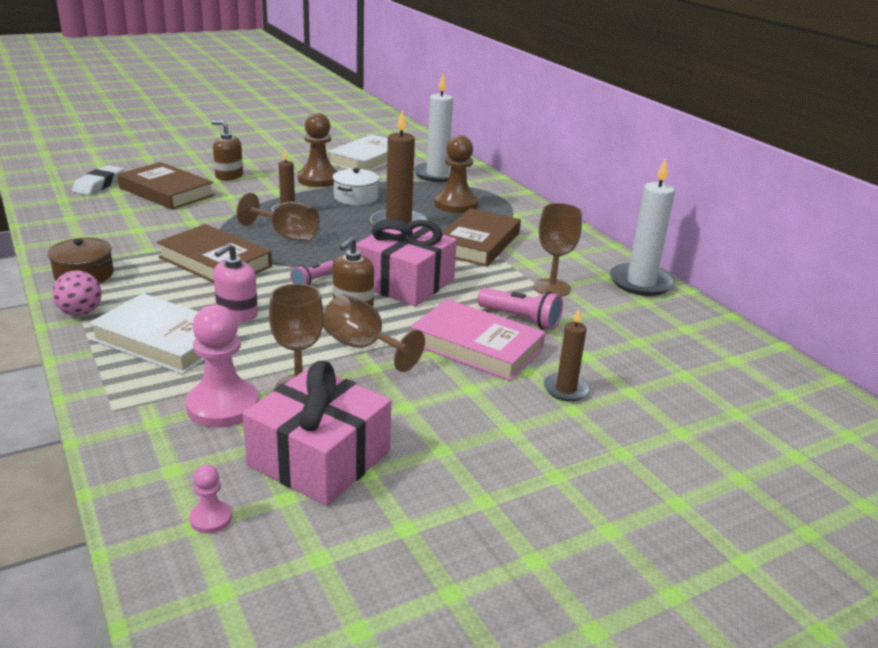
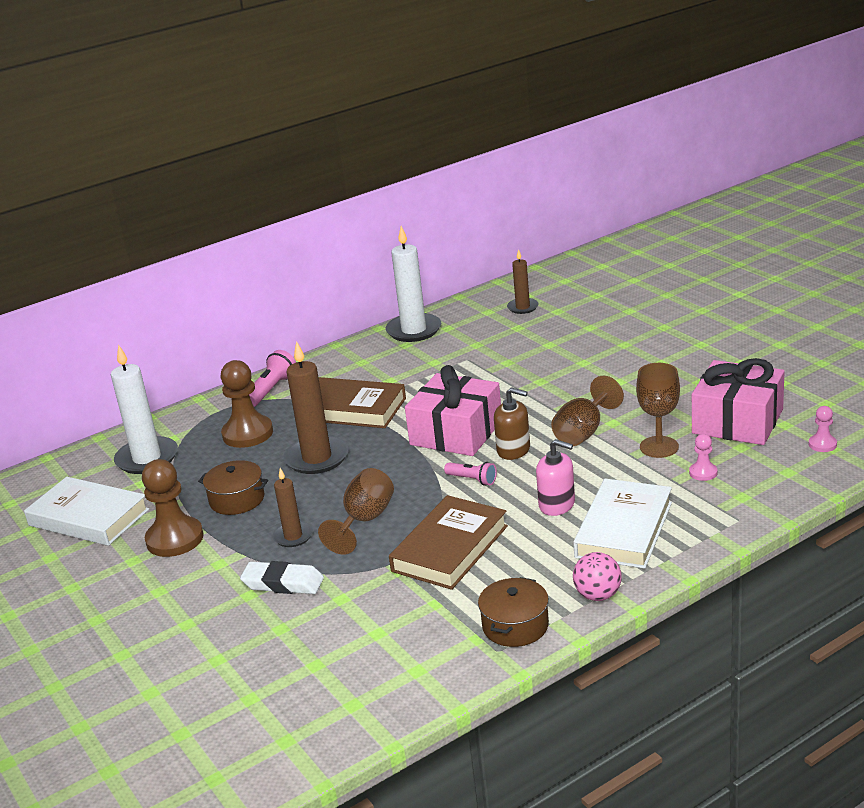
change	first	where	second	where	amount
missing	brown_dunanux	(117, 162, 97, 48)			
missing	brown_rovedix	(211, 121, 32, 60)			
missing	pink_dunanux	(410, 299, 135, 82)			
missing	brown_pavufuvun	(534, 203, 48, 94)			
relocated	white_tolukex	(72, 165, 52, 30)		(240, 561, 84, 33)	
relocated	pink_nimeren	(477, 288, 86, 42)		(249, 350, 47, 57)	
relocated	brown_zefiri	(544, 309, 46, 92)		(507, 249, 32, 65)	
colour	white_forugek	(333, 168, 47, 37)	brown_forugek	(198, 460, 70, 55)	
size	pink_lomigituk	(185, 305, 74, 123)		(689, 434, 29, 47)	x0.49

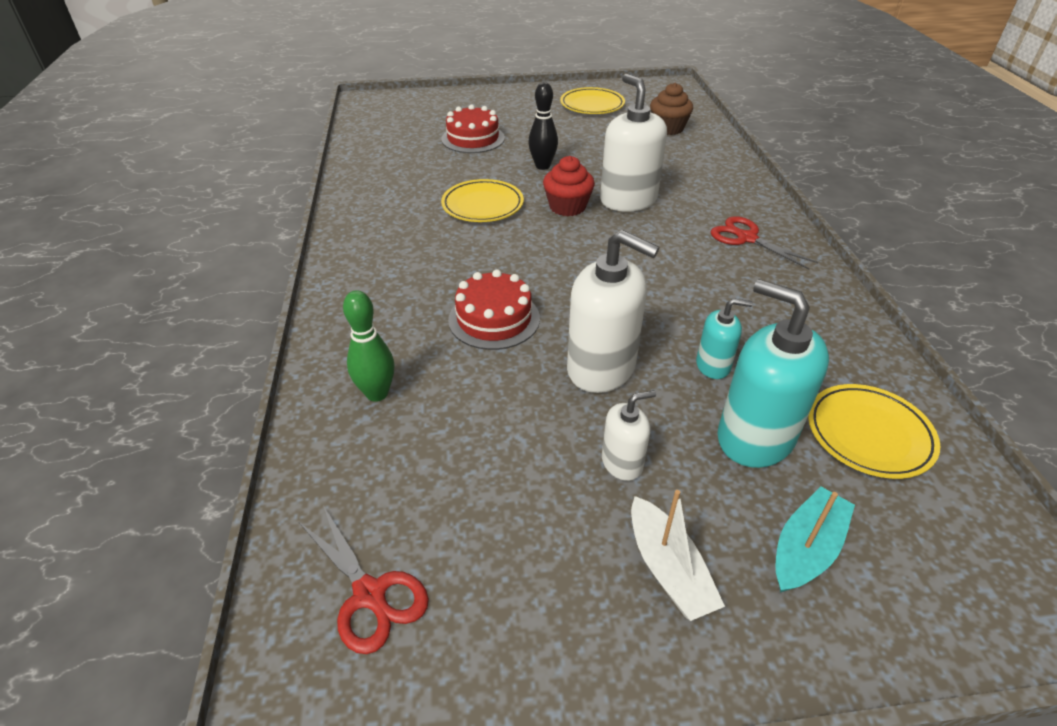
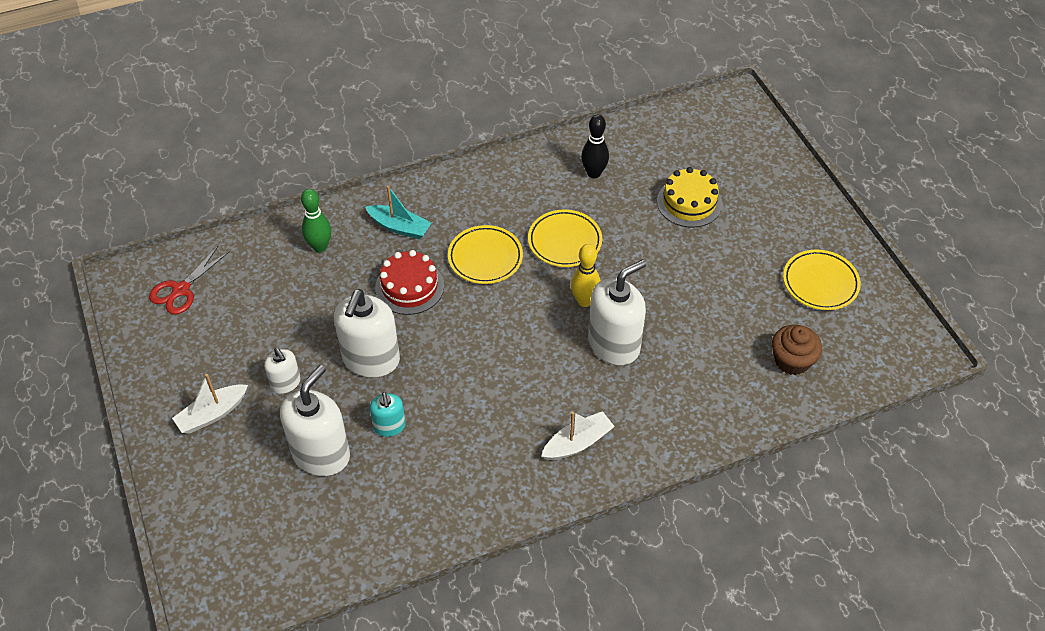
change	first	where	second	where	amount
relocated	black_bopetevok	(528, 82, 30, 88)		(581, 114, 28, 64)	
relocated	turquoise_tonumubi	(776, 486, 79, 107)		(365, 186, 66, 53)	
relocated	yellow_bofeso	(808, 384, 132, 95)		(448, 225, 75, 59)	
exchanged	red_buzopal	(543, 156, 52, 60)	yellow_bopetevok	(571, 244, 30, 63)	
exchanged	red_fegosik	(711, 216, 107, 54)	white_tonumubi	(541, 411, 74, 49)	
colour	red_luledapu	(441, 104, 64, 49)	yellow_luledapu	(657, 167, 65, 60)	
colour	turquoise_rovedix	(717, 279, 112, 189)	white_rovedix	(280, 365, 70, 111)	

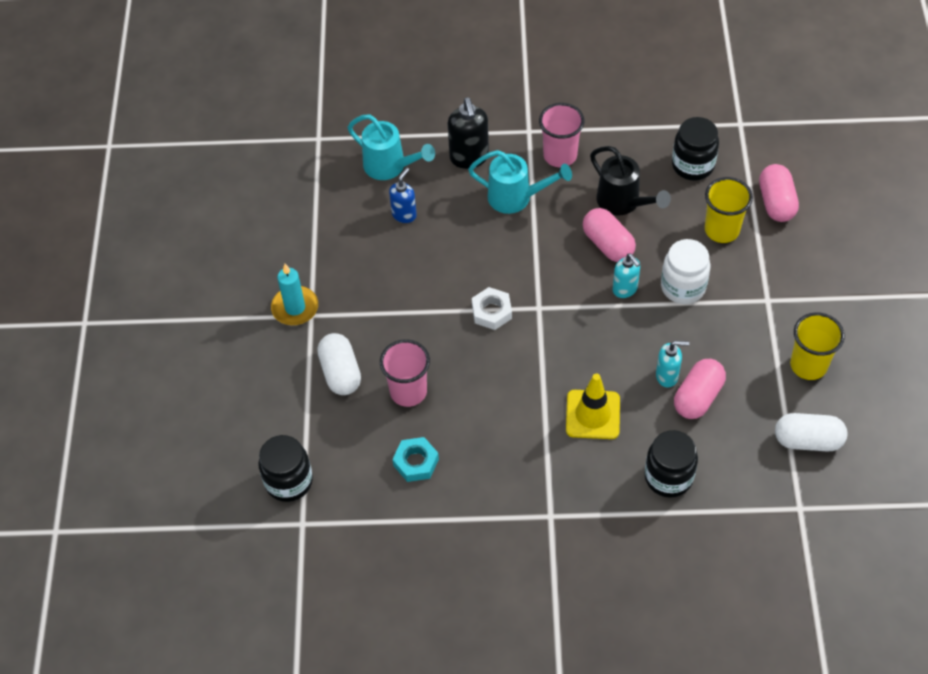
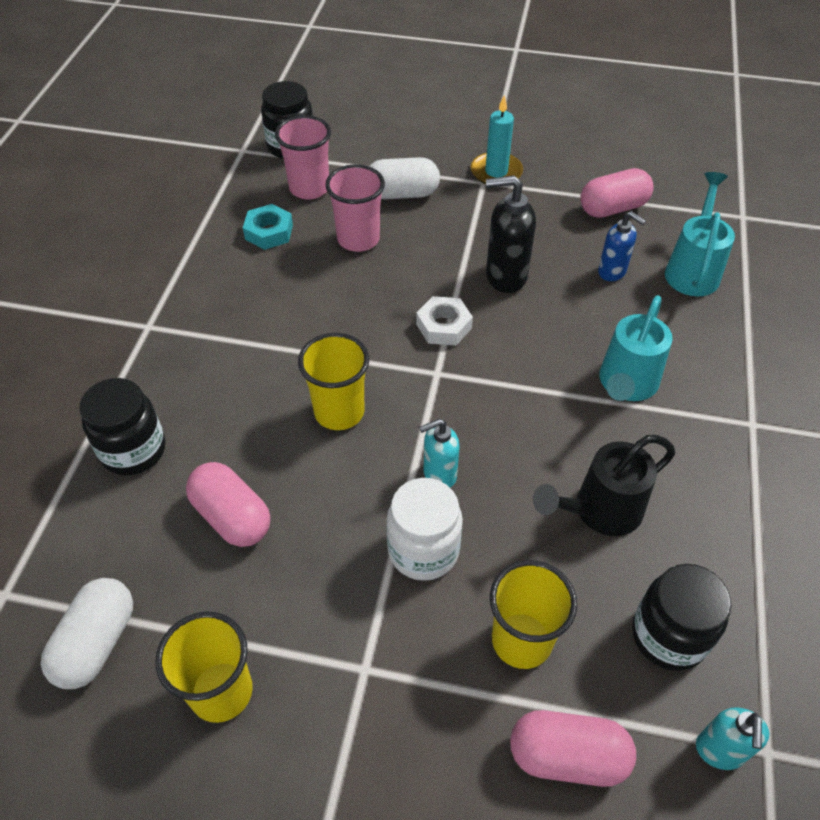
change	first	where	second	where	amount
missing	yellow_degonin	(566, 374, 54, 65)			
appeared			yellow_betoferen	(298, 333, 71, 97)	
relocated	black_rovedix	(448, 97, 41, 72)		(486, 175, 50, 118)	
relocated	pink_betoferen	(539, 103, 45, 64)		(275, 115, 56, 85)	
relocated	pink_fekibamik	(583, 208, 53, 54)		(580, 168, 74, 50)	
relocated	turquoise_rovedix	(656, 341, 33, 47)		(696, 707, 73, 63)	
spun	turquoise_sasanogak	(348, 115, 87, 65)		(665, 172, 70, 124)	150 degrees clockwise

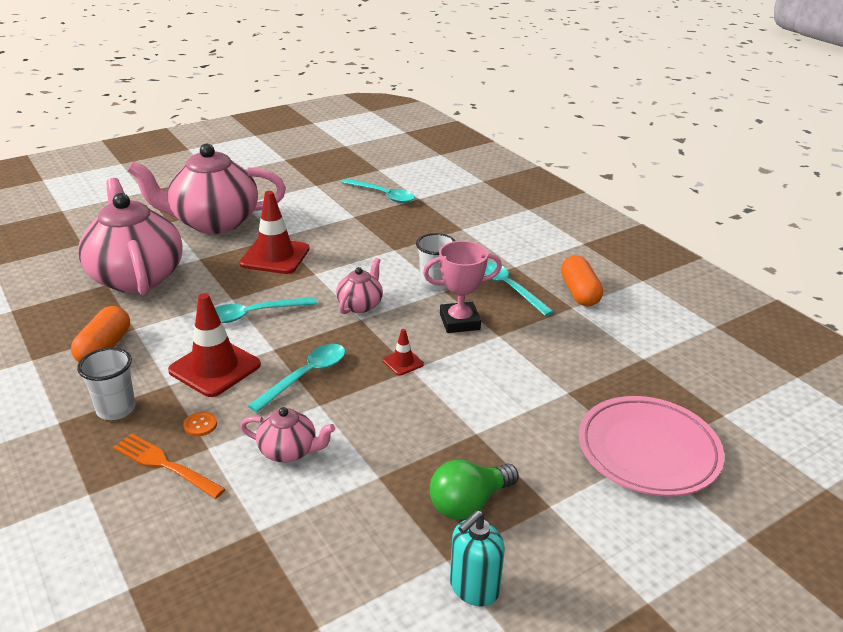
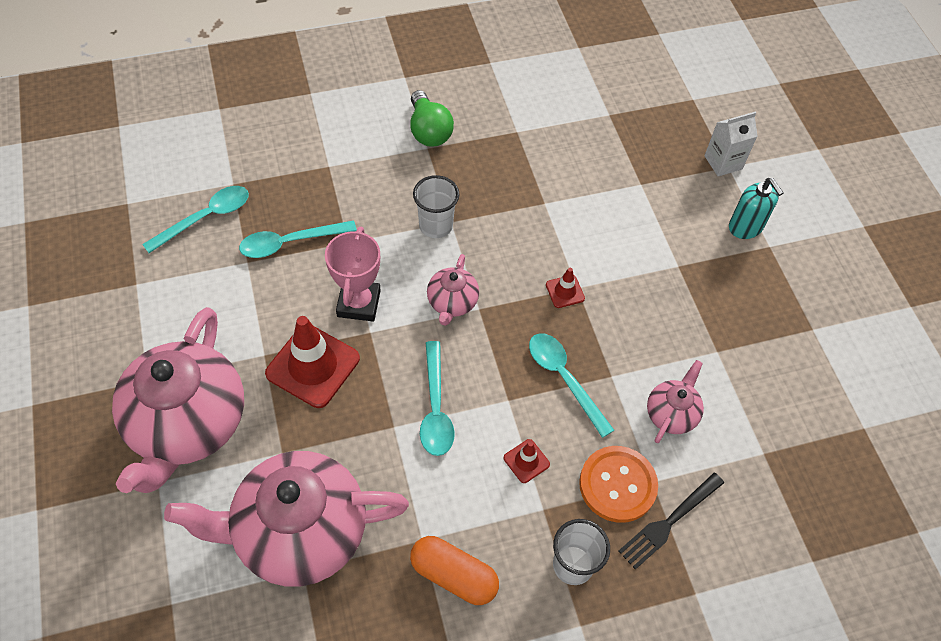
change	first	where	second	where	amount
missing	orange_fekibamik	(561, 255, 42, 52)			
relocated	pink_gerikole	(423, 241, 79, 92)		(325, 226, 56, 95)	
relocated	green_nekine	(430, 460, 89, 60)		(410, 90, 44, 57)	
relocated	turquoise_rovedix	(450, 510, 55, 97)		(729, 178, 55, 61)	
relocated	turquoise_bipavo	(484, 262, 70, 54)		(239, 220, 118, 38)	
exchanged	pink_bofeso	(579, 396, 145, 100)	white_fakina	(704, 111, 54, 65)	
colour	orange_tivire	(113, 433, 112, 66)	black_tivire	(619, 473, 105, 97)	
spun	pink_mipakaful	(336, 258, 47, 56)		(427, 254, 52, 72)	120 degrees counterclockwise
size	red_degonin	(168, 293, 93, 104)		(504, 439, 46, 44)	x0.47
size	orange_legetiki	(183, 412, 34, 24)		(579, 446, 79, 77)	x2.34

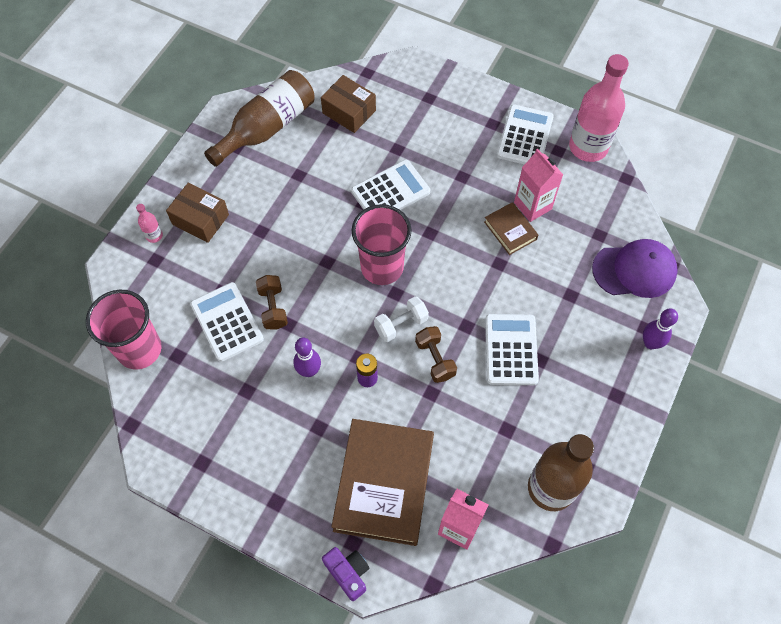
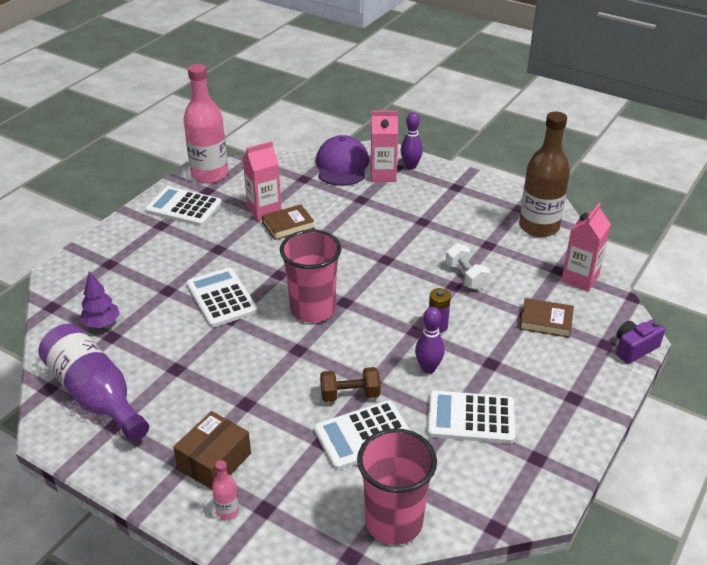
change	first	where	second	where	amount
missing	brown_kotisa	(415, 326, 42, 57)			
appeared			pink_fakina	(371, 111, 27, 71)	
relocated	white_kotisa	(374, 296, 55, 46)		(445, 243, 45, 47)	
relocated	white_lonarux	(485, 314, 54, 71)		(427, 390, 88, 54)	
exchanged	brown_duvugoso	(321, 75, 55, 58)	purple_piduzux	(80, 271, 40, 57)	
colour	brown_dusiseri	(204, 70, 110, 97)	purple_dusiseri	(38, 323, 111, 118)	
size	brown_dunanux	(331, 419, 103, 127)		(520, 298, 54, 40)	x0.47

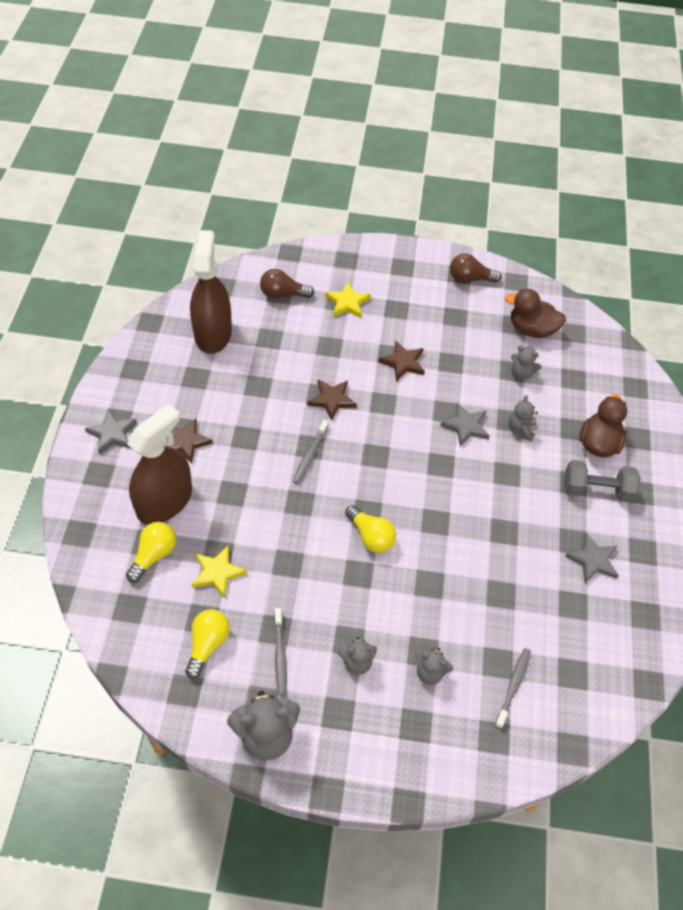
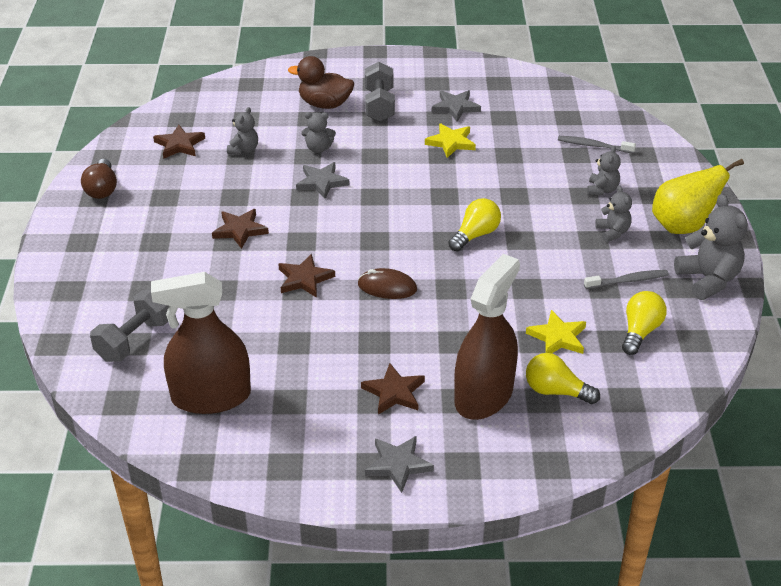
change	first	where	second	where	amount
appeared			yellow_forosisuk	(652, 159, 92, 75)	
relocated	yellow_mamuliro	(325, 282, 46, 36)		(425, 123, 51, 35)	
exchanged	brown_nekine	(260, 269, 54, 30)	grey_kotisa	(90, 289, 79, 73)	
exchanged	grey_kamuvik	(293, 420, 36, 64)	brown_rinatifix	(358, 268, 59, 31)	
exchanged	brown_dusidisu	(505, 289, 61, 49)	brown_mamuliro	(153, 125, 52, 34)	
spun	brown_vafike	(127, 404, 65, 121)		(454, 254, 66, 166)	90 degrees clockwise
spun	yellow_nekine	(185, 609, 45, 70)		(622, 291, 45, 64)	105 degrees clockwise

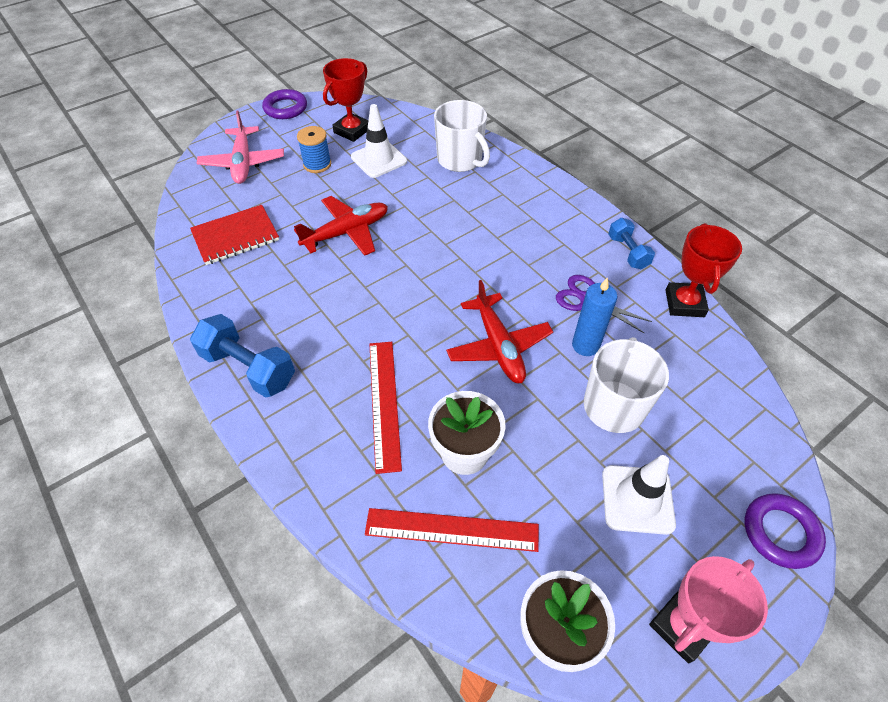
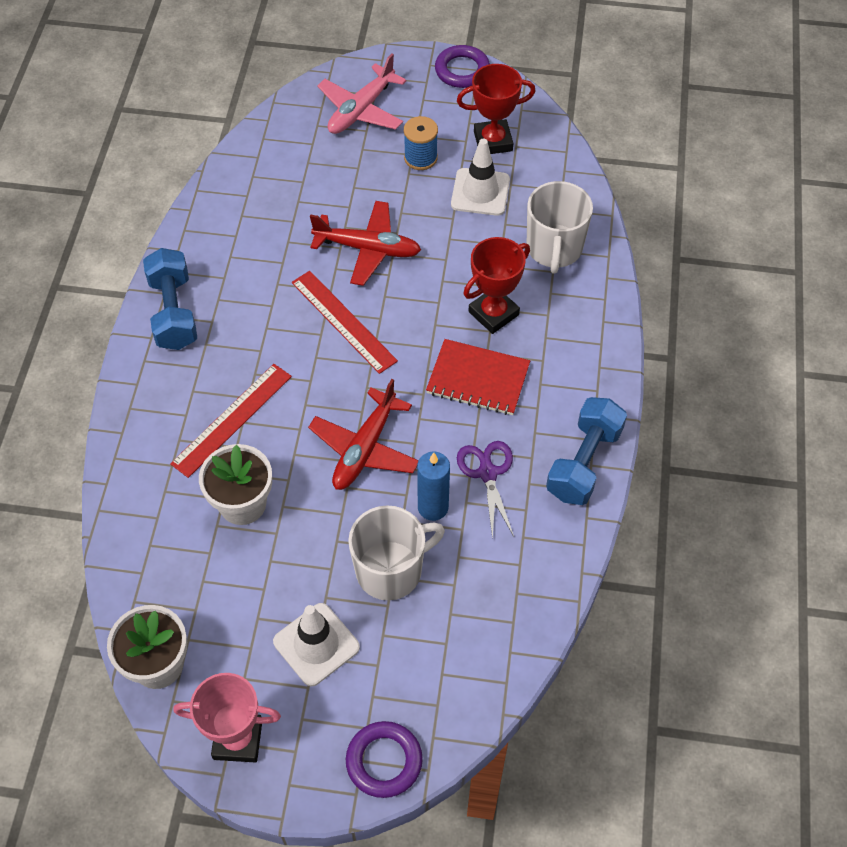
change	first	where	second	where	amount
relocated	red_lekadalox	(190, 205, 89, 60)		(426, 339, 104, 76)	
relocated	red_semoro	(365, 508, 174, 44)		(292, 271, 106, 103)	
relocated	red_gerikole	(666, 223, 76, 94)		(463, 237, 67, 97)	
size	blue_kotisa	(608, 218, 47, 52)		(546, 397, 81, 108)	x1.61

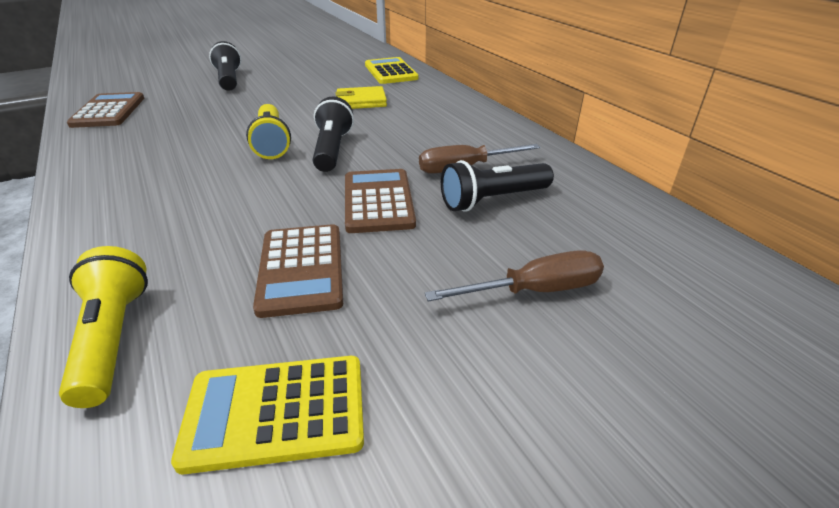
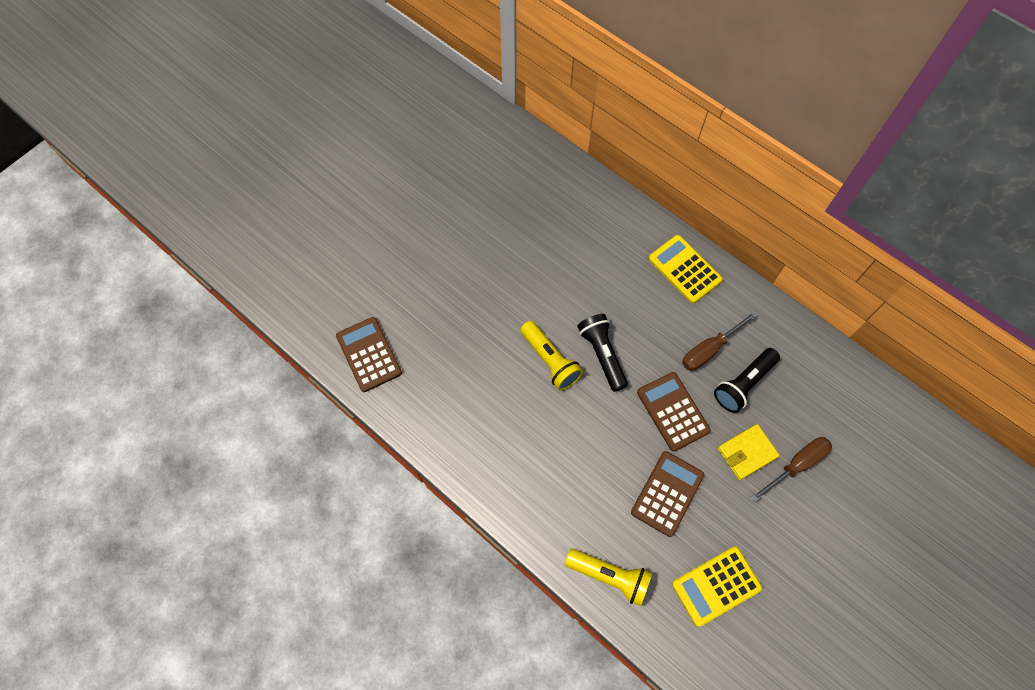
change	first	where	second	where	amount
missing	black_nimeren	(209, 41, 32, 50)			
relocated	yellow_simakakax	(335, 86, 52, 23)		(718, 424, 62, 56)	
relocated	yellow_lonarux	(365, 57, 53, 27)		(649, 235, 74, 69)	
spun	yellow_nimeren	(59, 246, 89, 162)		(564, 548, 88, 58)	150 degrees clockwise
spun	brown_lonarux	(253, 224, 90, 94)		(631, 451, 73, 86)	120 degrees counterclockwise

